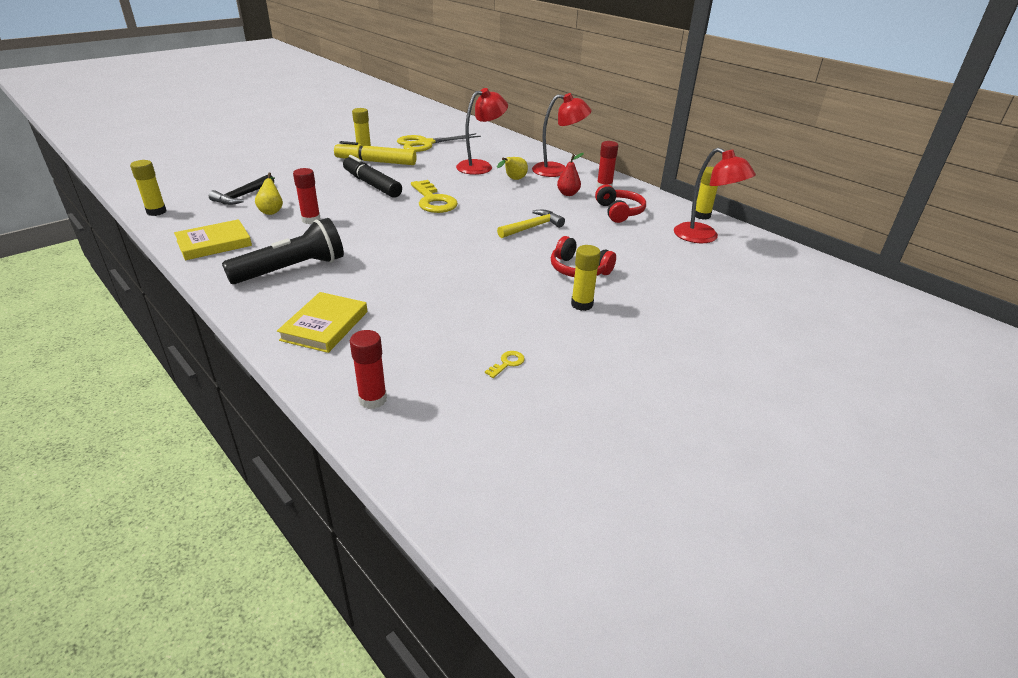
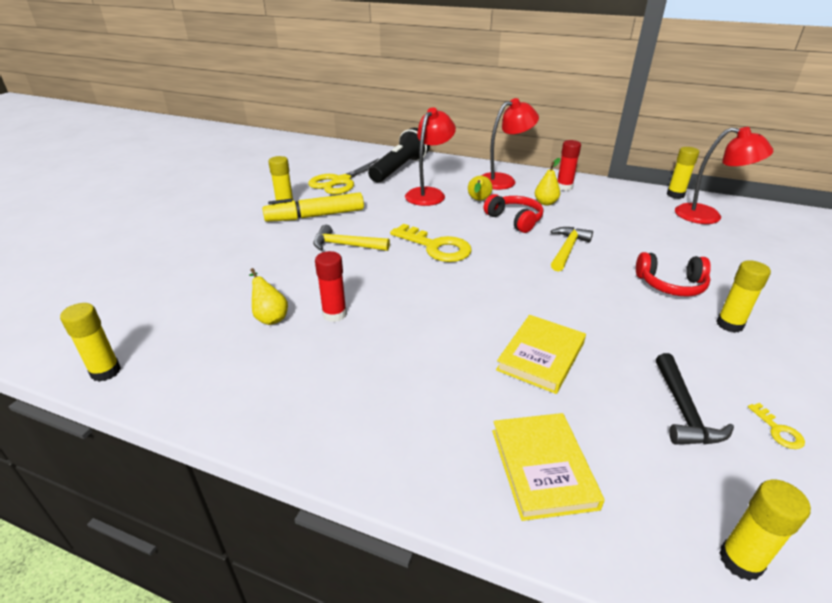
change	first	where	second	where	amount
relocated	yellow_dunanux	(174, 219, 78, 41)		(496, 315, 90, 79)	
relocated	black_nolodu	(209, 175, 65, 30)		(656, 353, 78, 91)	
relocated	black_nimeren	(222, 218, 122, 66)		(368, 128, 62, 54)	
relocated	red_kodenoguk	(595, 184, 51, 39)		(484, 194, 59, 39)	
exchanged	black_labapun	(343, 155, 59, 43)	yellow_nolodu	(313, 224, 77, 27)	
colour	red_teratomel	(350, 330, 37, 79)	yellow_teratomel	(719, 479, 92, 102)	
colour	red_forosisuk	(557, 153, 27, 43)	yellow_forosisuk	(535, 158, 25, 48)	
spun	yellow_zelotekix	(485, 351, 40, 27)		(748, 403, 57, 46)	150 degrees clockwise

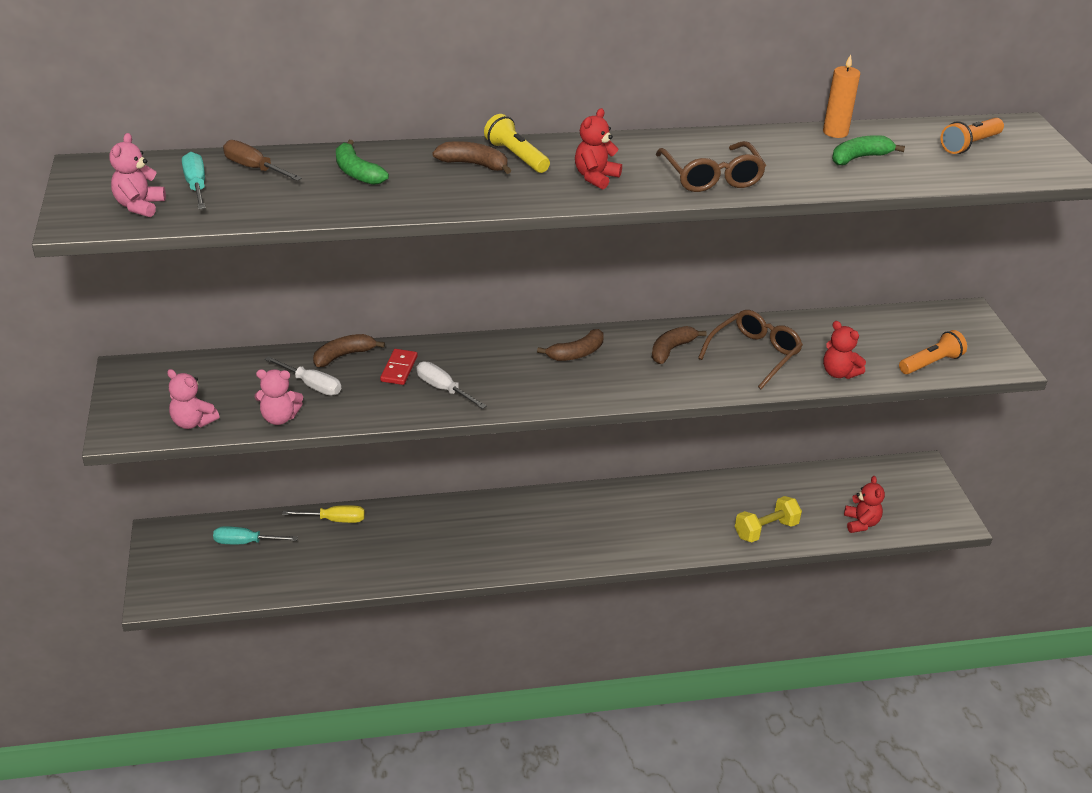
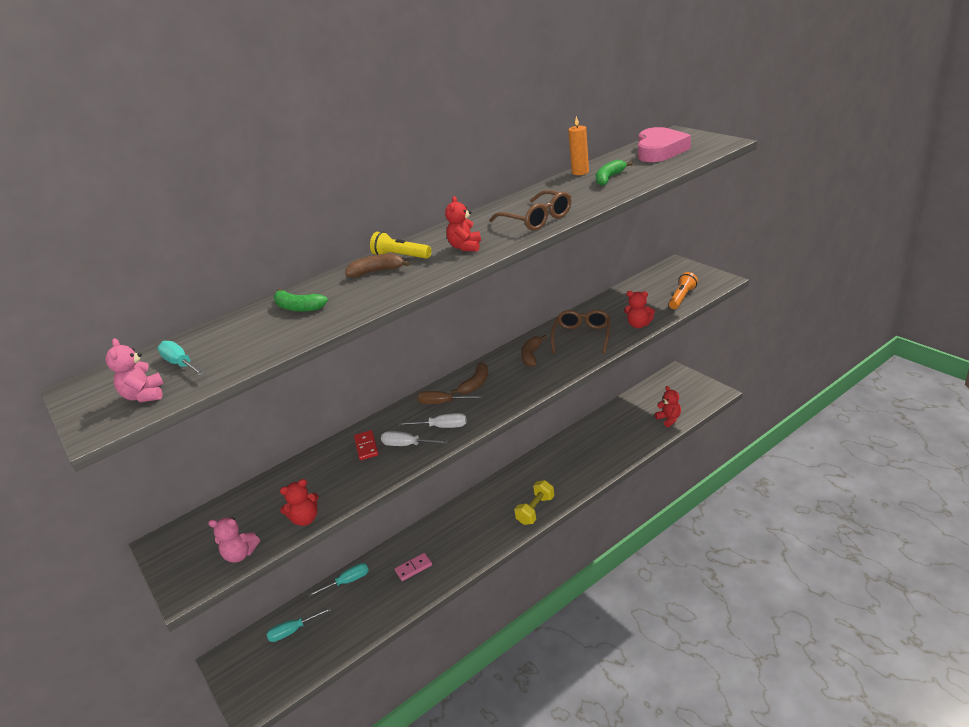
change	first	where	second	where	amount
missing	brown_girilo	(313, 334, 72, 33)			
appeared			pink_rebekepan	(395, 553, 37, 28)	
relocated	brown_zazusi	(223, 140, 79, 41)		(417, 391, 66, 13)	
relocated	white_zazusi	(265, 356, 76, 40)		(398, 413, 69, 15)	
relocated	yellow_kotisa	(735, 496, 67, 47)		(514, 480, 41, 45)	
exchanged	orange_nimeren	(941, 118, 63, 36)	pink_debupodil	(638, 127, 53, 35)	
colour	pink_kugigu	(255, 369, 48, 56)	red_kugigu	(280, 479, 39, 47)	
colour	yellow_zazusi	(282, 505, 83, 18)	turquoise_zazusi	(308, 563, 61, 34)	

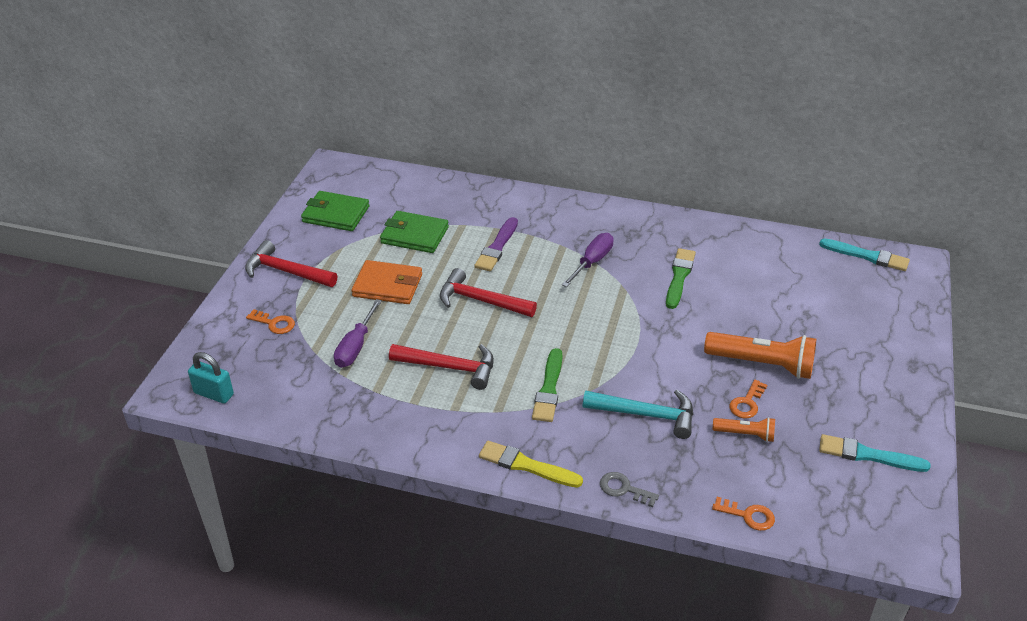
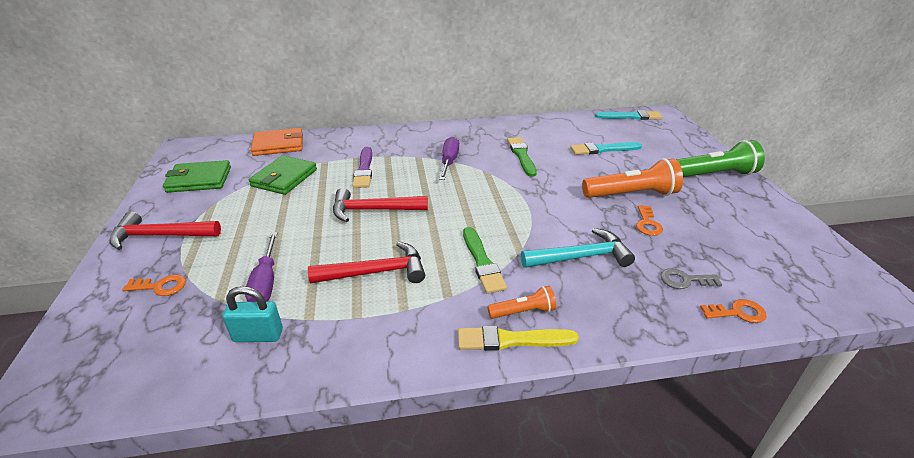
change	first	where	second	where	amount
appeared			green_nimeren	(676, 140, 89, 37)	
relocated	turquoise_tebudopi	(188, 352, 46, 51)		(222, 286, 61, 56)	
relocated	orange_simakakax	(351, 260, 71, 44)		(251, 128, 52, 28)	
relocated	grey_zelotekix	(600, 472, 59, 35)		(660, 268, 63, 21)	
relocated	orange_nimeren	(713, 417, 62, 25)		(487, 286, 69, 33)	
relocated	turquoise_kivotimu	(819, 434, 112, 38)		(570, 142, 72, 13)	
spun	green_simakakax	(380, 211, 69, 42)		(249, 155, 68, 40)	60 degrees counterclockwise

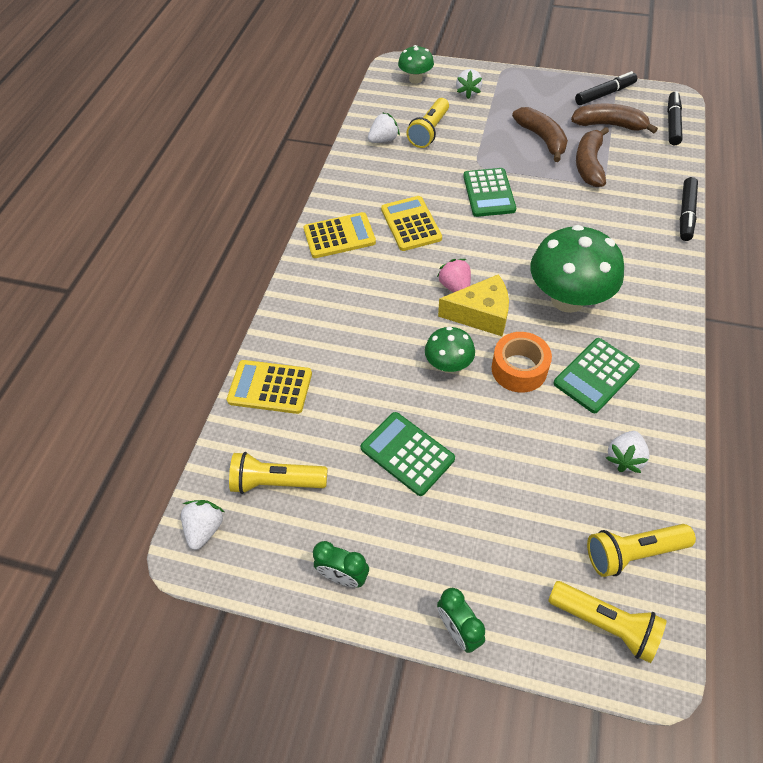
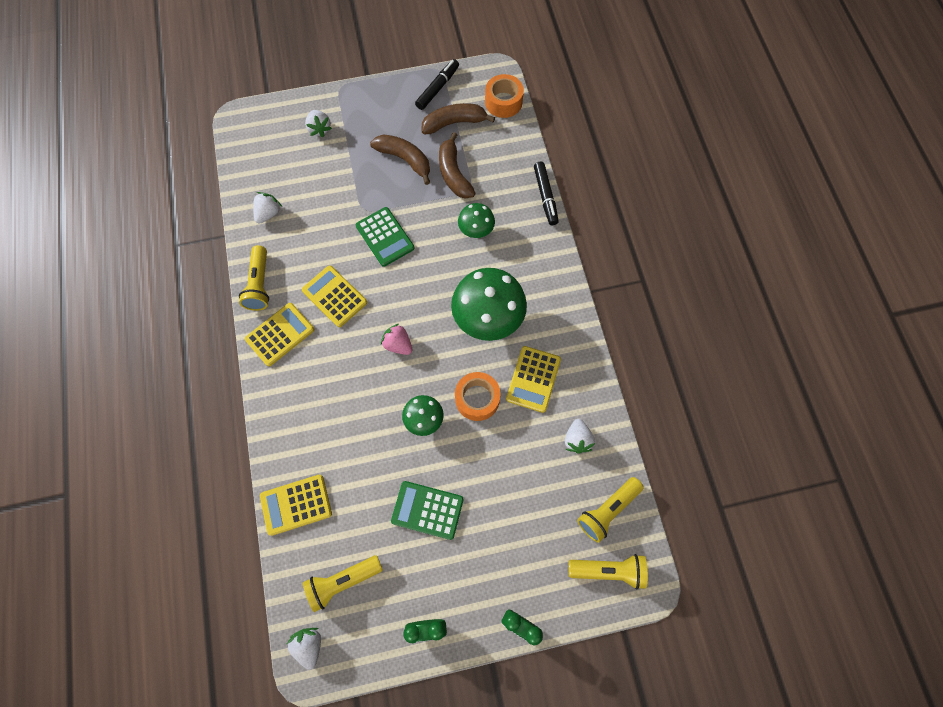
change	first	where	second	where	amount
missing	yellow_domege	(438, 274, 71, 62)			
relocated	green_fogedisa	(398, 45, 36, 39)		(458, 203, 37, 35)	
relocated	yellow_nimeren	(406, 98, 43, 50)		(239, 245, 30, 66)	
exchanged	black_labapun	(667, 91, 16, 54)	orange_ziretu	(485, 74, 39, 44)	
colour	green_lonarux	(553, 338, 87, 75)	yellow_lonarux	(506, 346, 55, 67)	

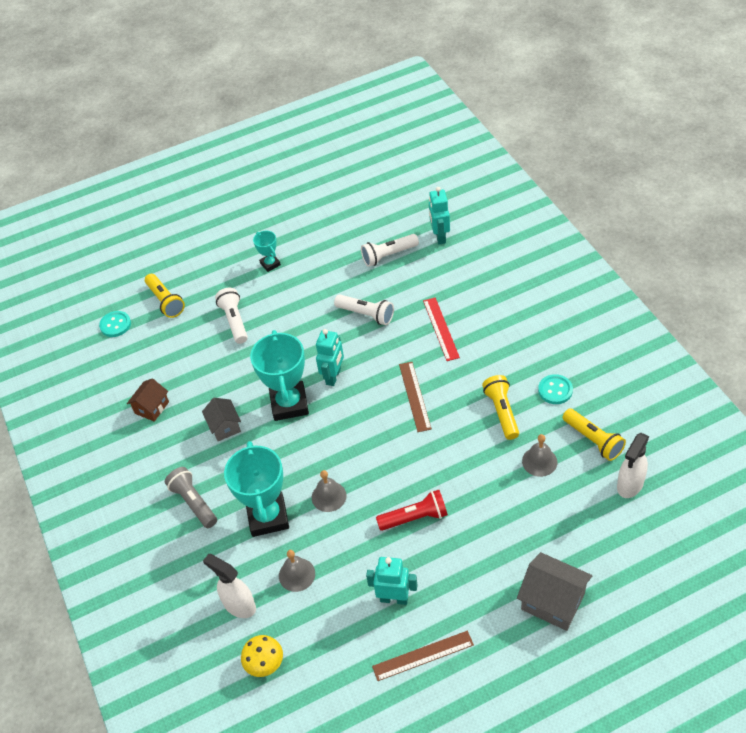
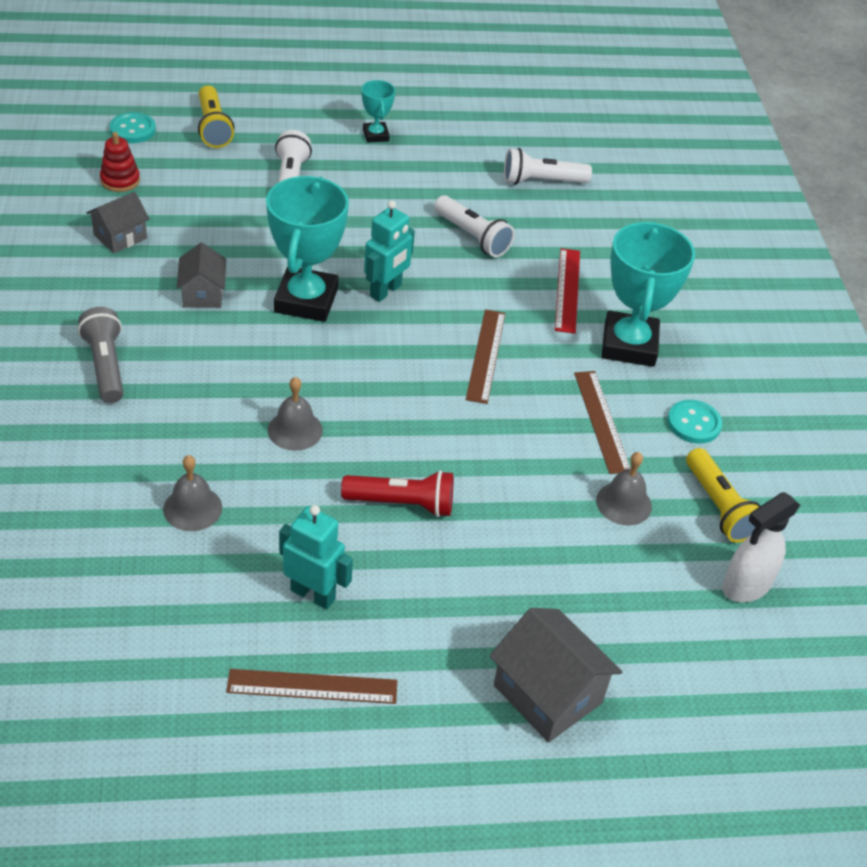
change	first	where	second	where	amount
missing	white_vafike	(203, 554, 53, 64)			
missing	yellow_fogedisa	(241, 635, 42, 42)			
missing	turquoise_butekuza	(429, 187, 21, 58)			
appeared			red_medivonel	(100, 132, 40, 60)	
relocated	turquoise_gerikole	(224, 441, 65, 96)		(602, 222, 93, 145)	
exchanged	yellow_nimeren	(482, 375, 37, 65)	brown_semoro	(574, 371, 57, 103)	
colour	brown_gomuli	(127, 378, 42, 44)	grey_gomuli	(87, 192, 63, 61)	

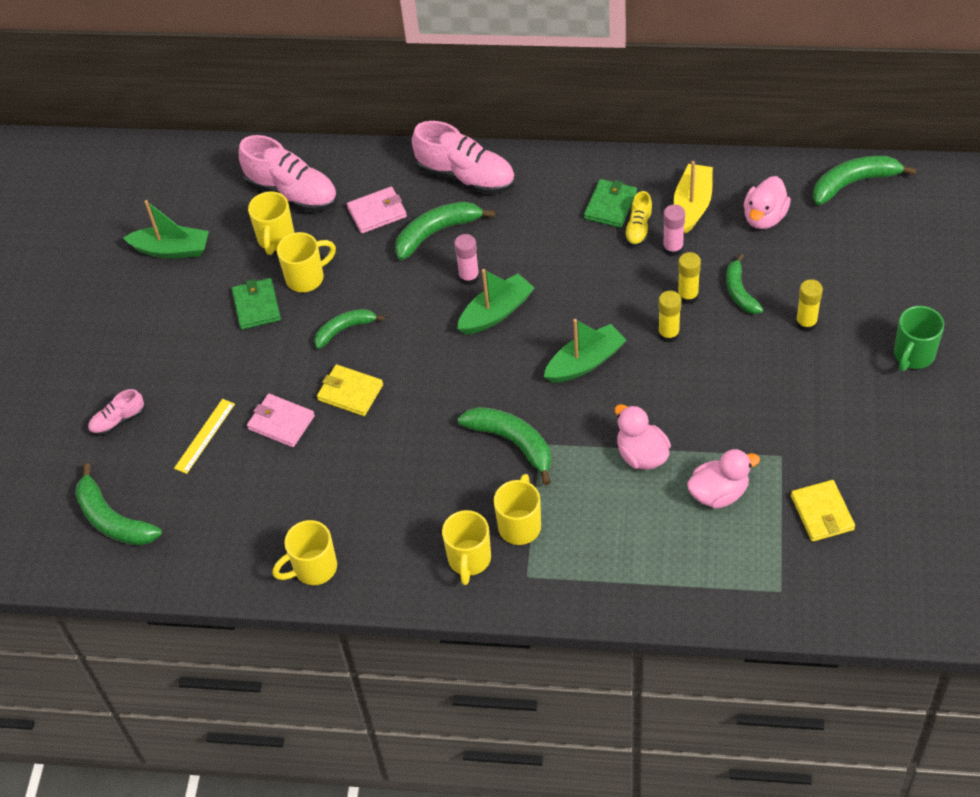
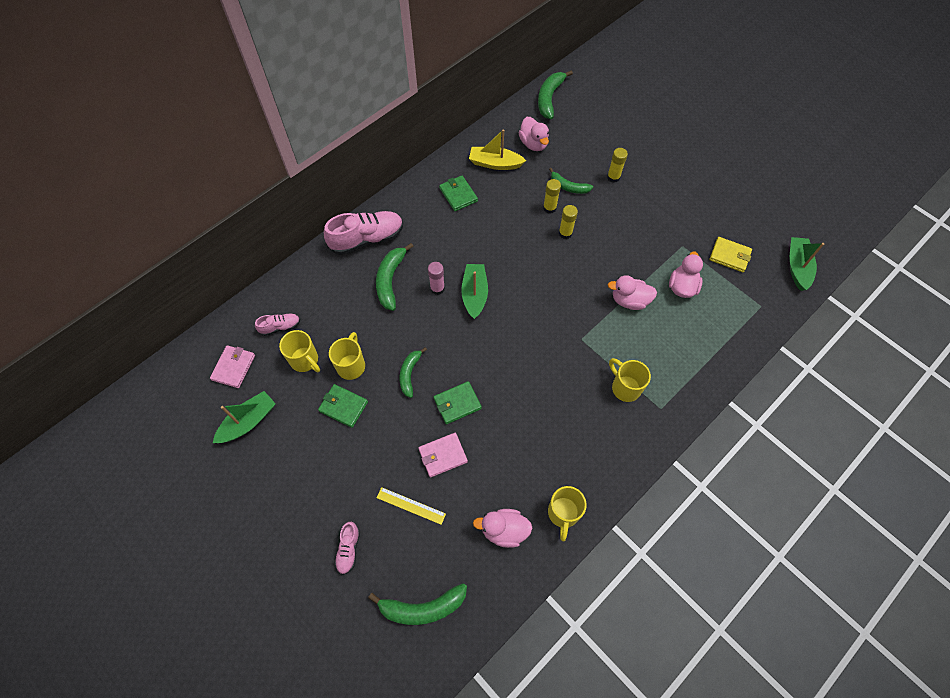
change	first	where	second	where	amount
missing	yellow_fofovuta	(442, 510, 49, 75)			
missing	green_girilo	(458, 407, 93, 78)			
missing	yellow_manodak	(624, 191, 29, 56)			
missing	pink_teratomel	(663, 205, 22, 51)			
missing	green_fofovuta	(894, 306, 50, 65)			
appeared			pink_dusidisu	(473, 509, 59, 39)	
relocated	pink_simakakax	(347, 187, 60, 47)		(210, 345, 45, 43)	
relocated	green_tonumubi	(544, 319, 83, 64)		(790, 237, 34, 54)	
colour	yellow_simakakax	(317, 365, 66, 51)	green_simakakax	(434, 381, 48, 43)	
spun	yellow_semoro	(174, 399, 61, 75)		(377, 487, 69, 38)	45 degrees counterclockwise
spun	yellow_tonumubi	(674, 161, 39, 73)		(469, 129, 57, 41)	45 degrees counterclockwise
size	pink_manodak	(238, 135, 100, 77)		(255, 313, 45, 23)	x0.51

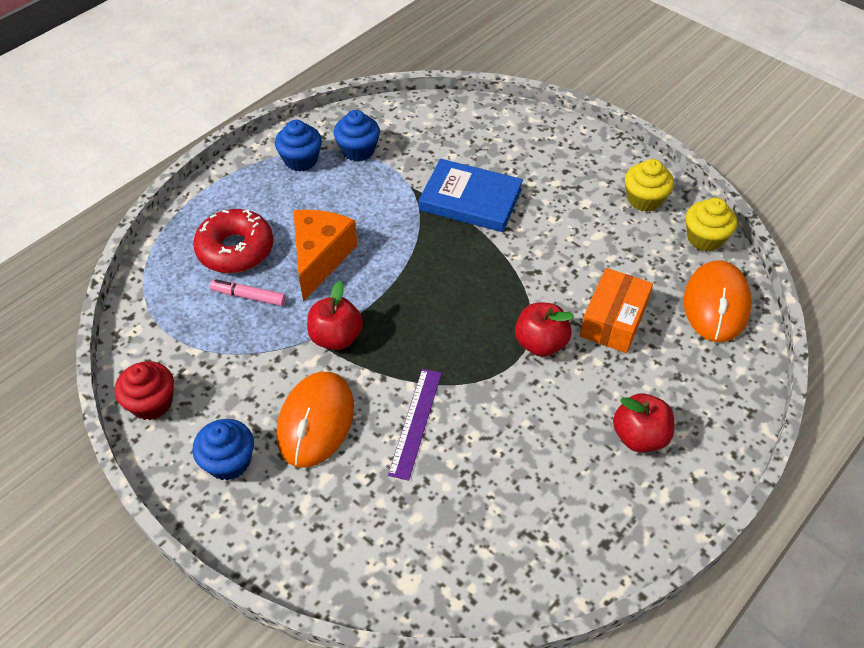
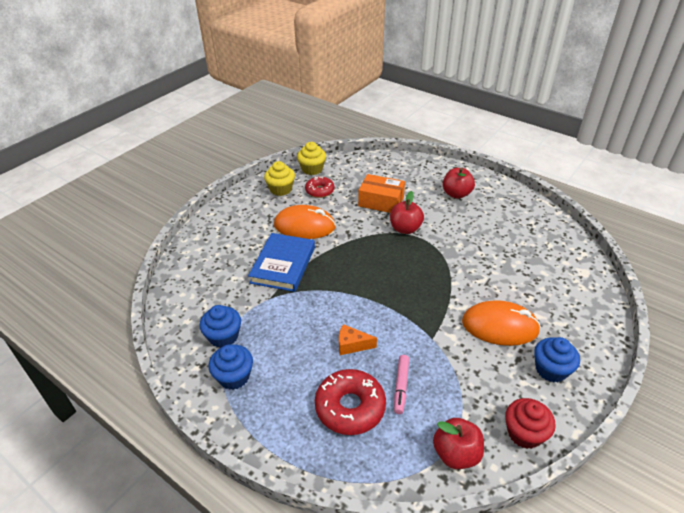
change	first	where	second	where	amount
missing	purple_semoro	(388, 369, 54, 112)			
appeared			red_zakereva	(305, 177, 29, 21)	
relocated	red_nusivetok	(307, 281, 56, 69)		(433, 418, 51, 51)	
relocated	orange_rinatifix	(684, 260, 68, 82)		(274, 205, 62, 34)	
size	orange_domege	(293, 210, 64, 92)		(339, 324, 38, 31)	x0.53

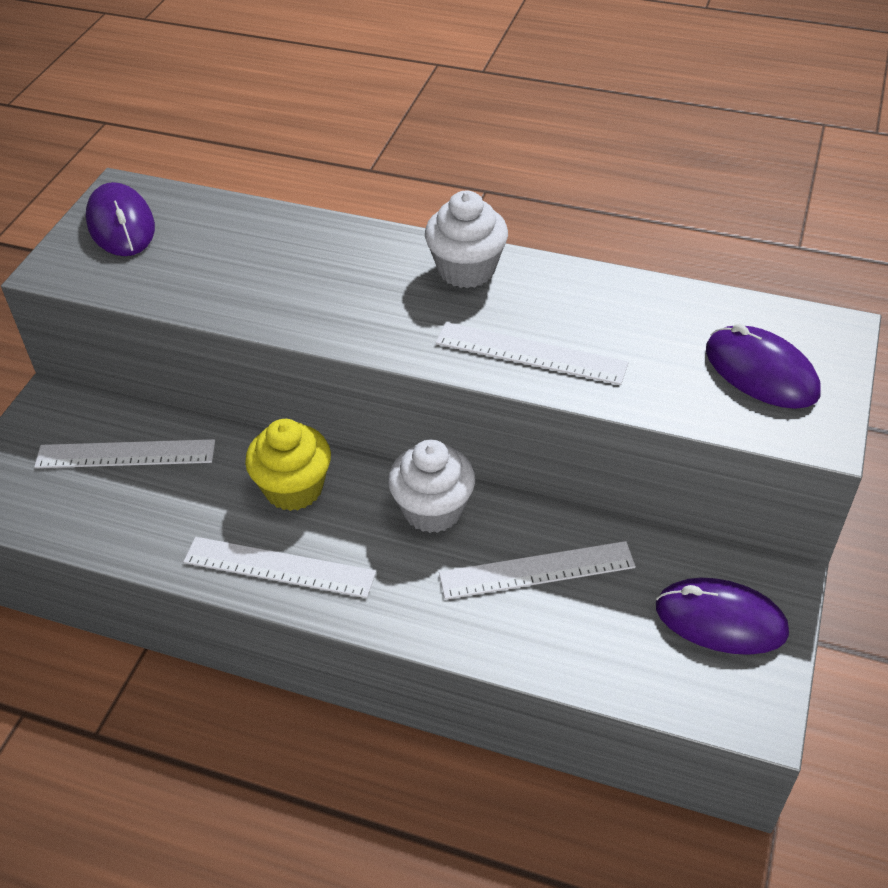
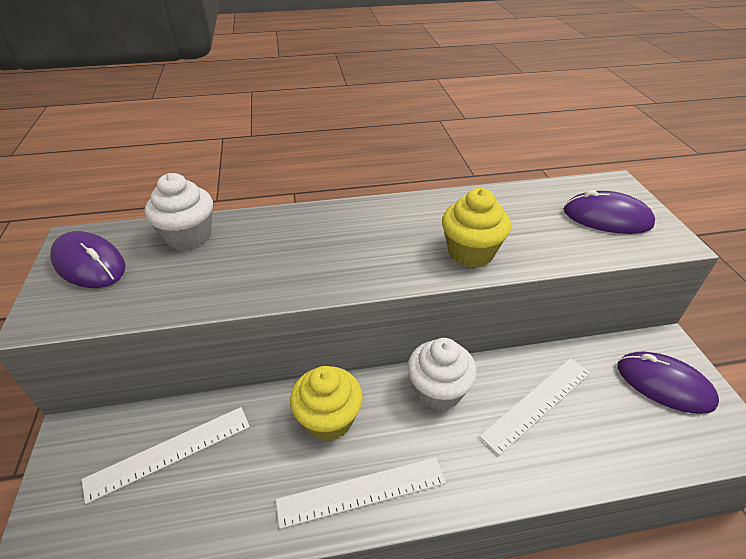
change	first	where	second	where	amount
relocated	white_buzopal	(425, 191, 83, 97)		(145, 173, 68, 77)	
exchanged	white_semoro	(435, 322, 194, 63)	yellow_buzopal	(442, 188, 69, 80)	
spun	purple_rinatifix	(656, 578, 133, 77)		(617, 352, 102, 62)	45 degrees clockwise

